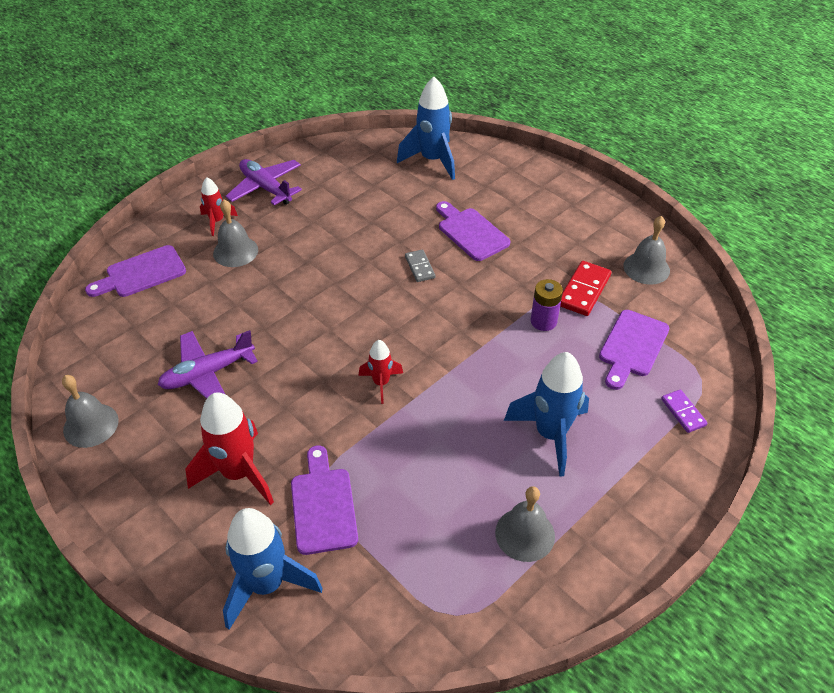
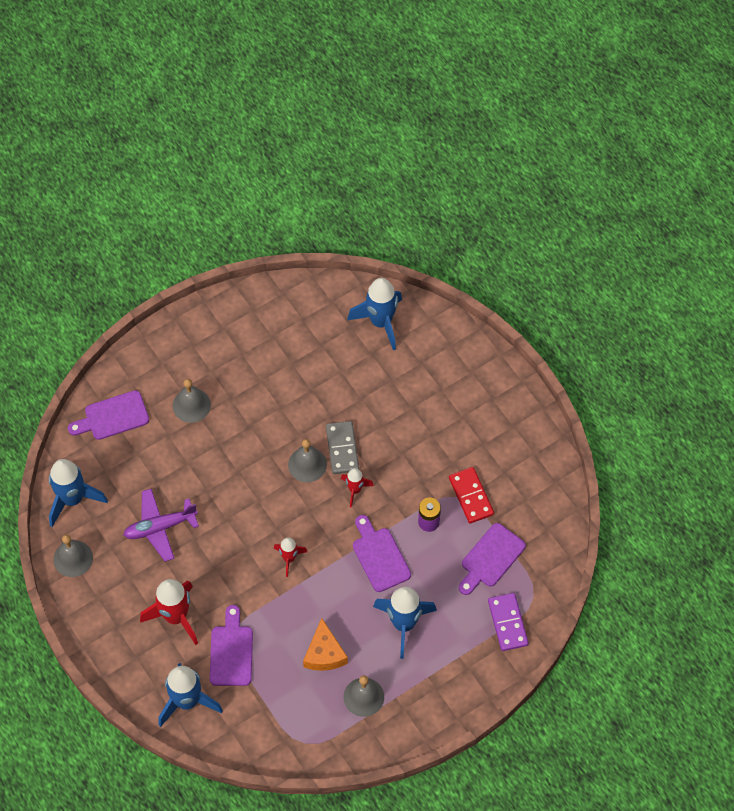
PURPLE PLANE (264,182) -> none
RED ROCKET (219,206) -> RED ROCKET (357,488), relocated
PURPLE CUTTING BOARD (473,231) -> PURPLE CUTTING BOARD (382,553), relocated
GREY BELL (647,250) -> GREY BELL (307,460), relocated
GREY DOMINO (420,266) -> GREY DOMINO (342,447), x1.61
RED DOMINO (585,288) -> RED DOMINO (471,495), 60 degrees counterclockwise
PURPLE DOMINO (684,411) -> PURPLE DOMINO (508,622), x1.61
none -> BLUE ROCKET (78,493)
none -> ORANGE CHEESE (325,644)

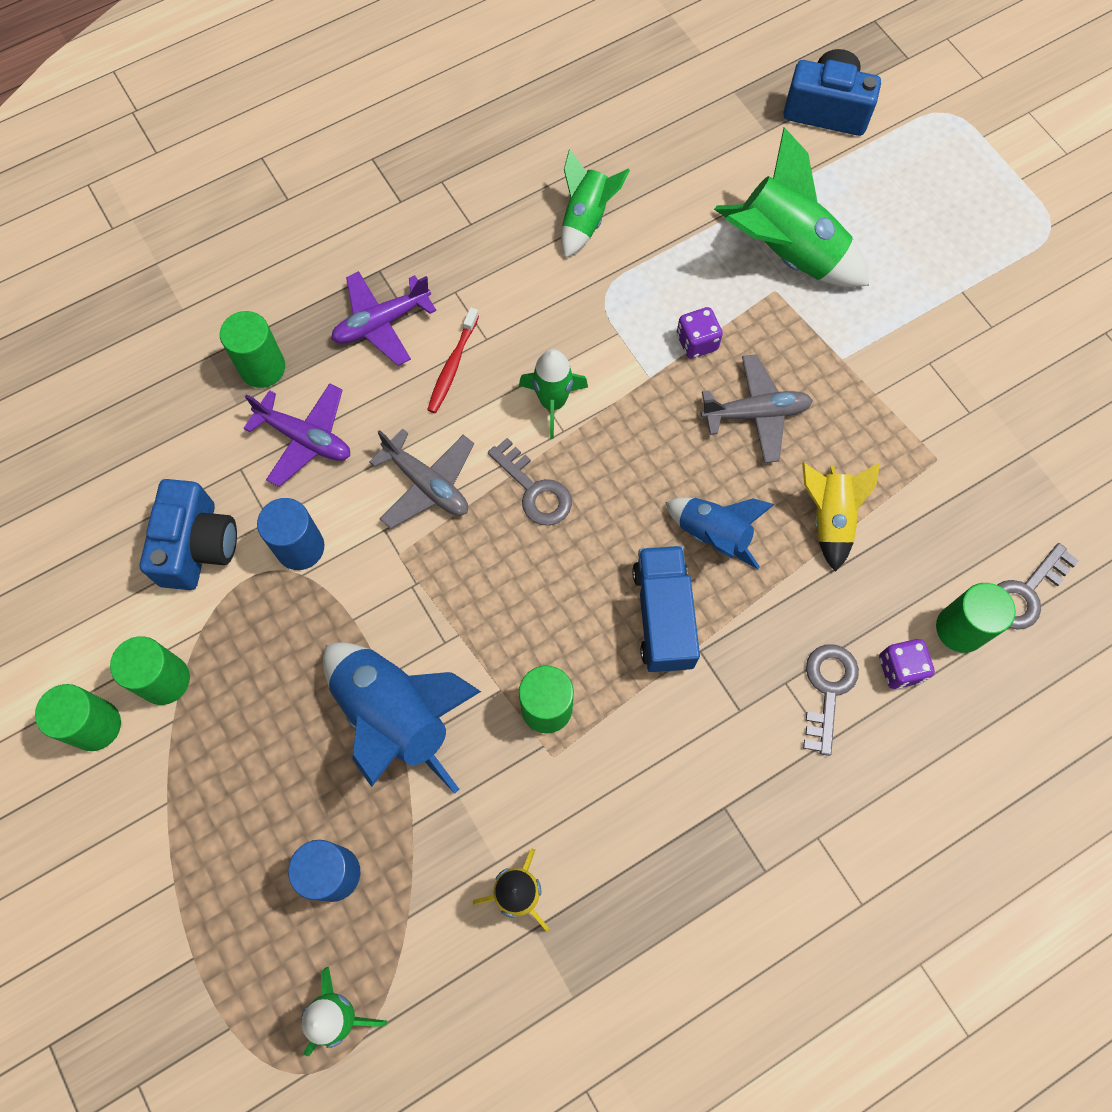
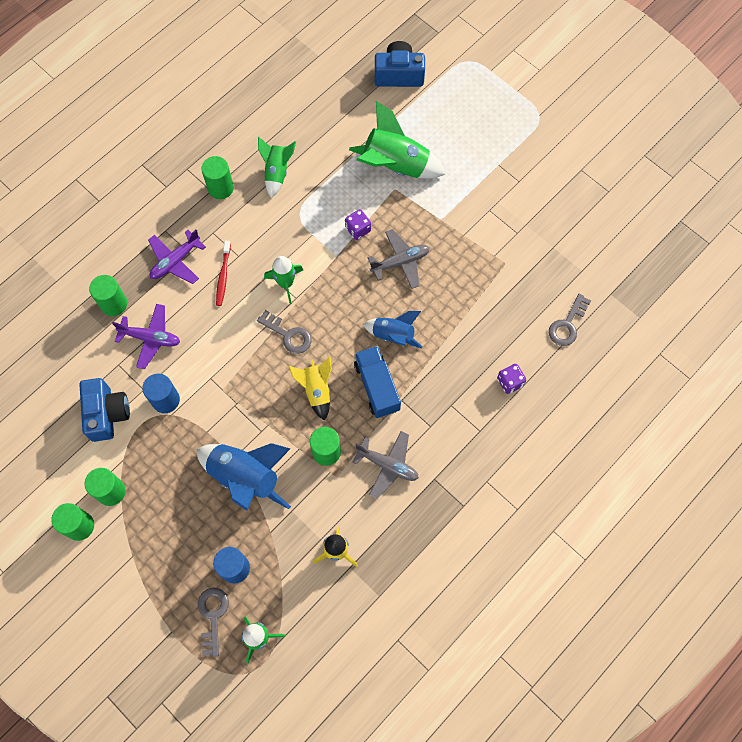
GREY PLANE (421,479) -> GREY PLANE (385,465), relocated
YELLOW ROCKET (841,517) -> YELLOW ROCKET (310,388), relocated
GREEN CYLINDER (976,618) -> GREEN CYLINDER (217,177), relocated
GREY KEY (831,700) -> GREY KEY (213,622), relocated

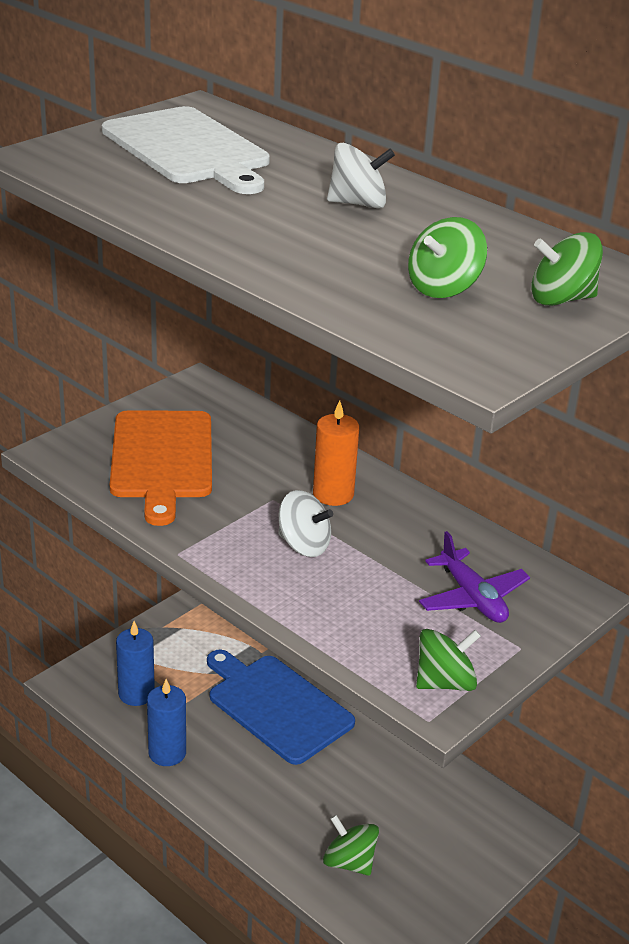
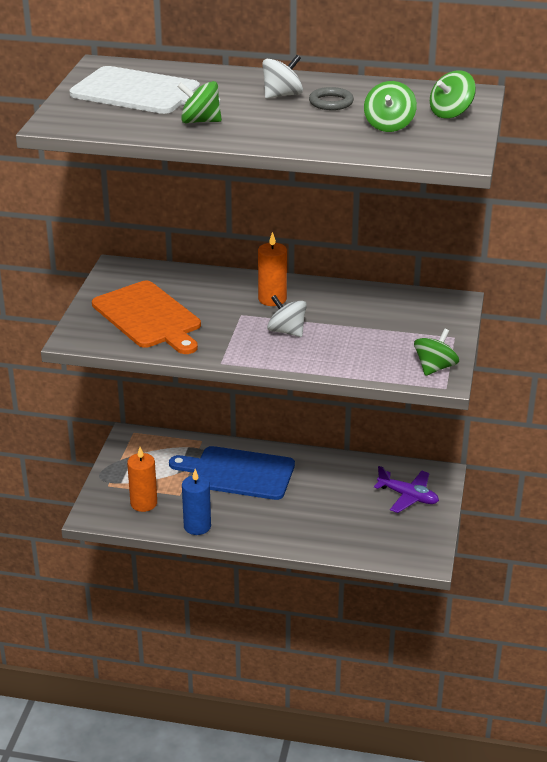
WHITE SPINNING TOP (305,523) -> WHITE SPINNING TOP (287,316), 135 degrees counterclockwise
PURPLE PLANE (474,577) -> PURPLE PLANE (406,489), relocated
BLUE CANDLE (135,663) -> ORANGE CANDLE (142,479)
GREEN SPINNING TOP (351,845) -> GREEN SPINNING TOP (199,102), relocated
none -> GREY RING (331,98)

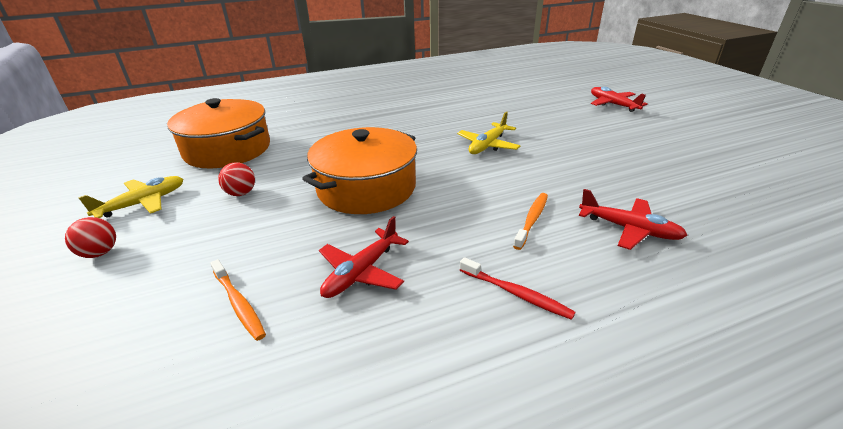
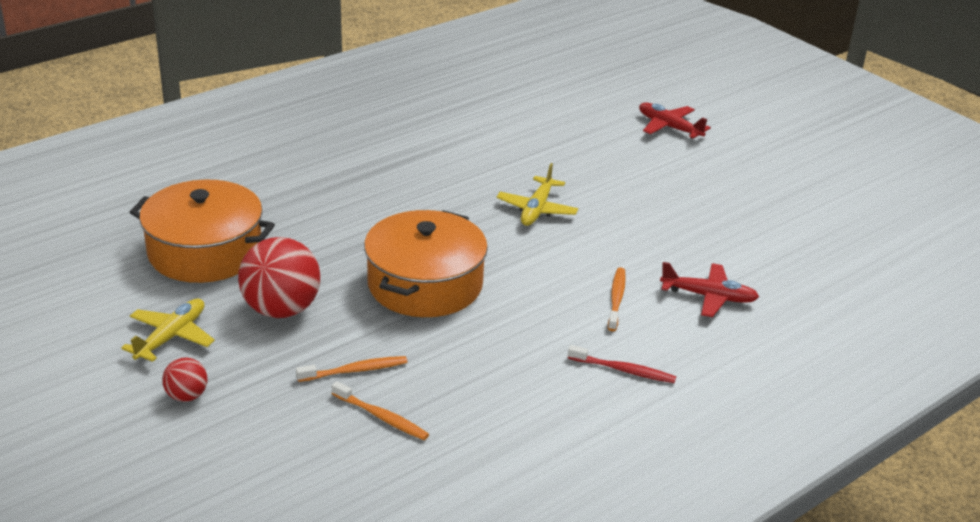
RED BALL (236,179) -> RED BALL (279,277), x2.01
RED PLANE (364,257) -> none
none -> ORANGE TOOTHBRUSH (351,369)

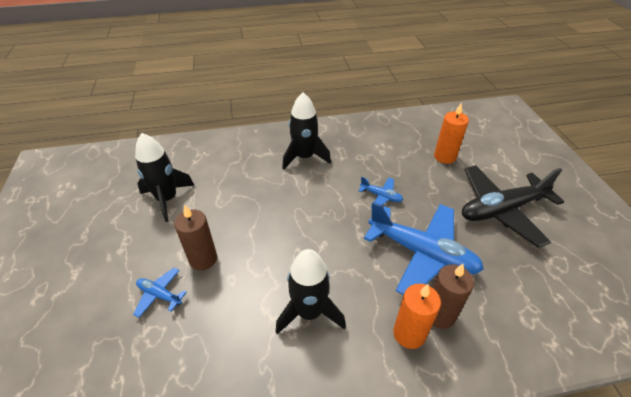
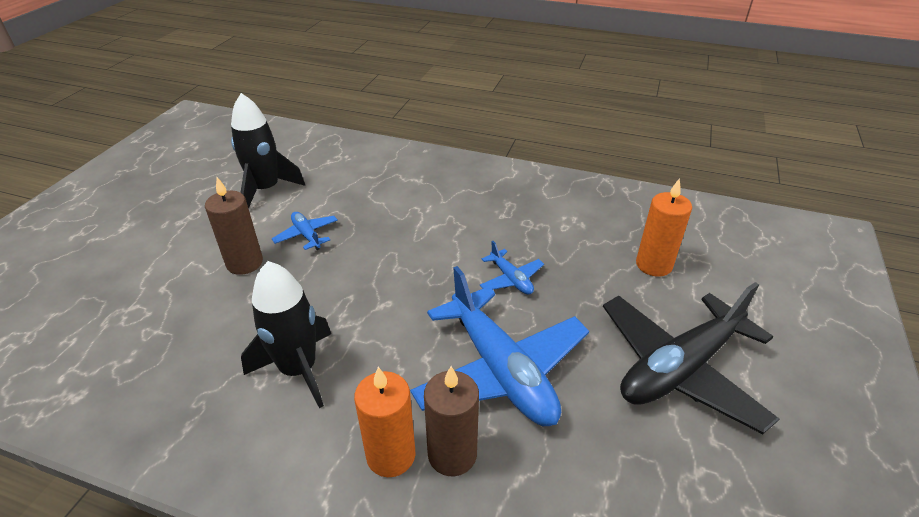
BLACK ROCKET (306,131) -> none
BLACK PLANE (513,206) -> BLACK PLANE (691,358), 45 degrees counterclockwise
BLUE PLANE (160,293) -> BLUE PLANE (305,231), relocated

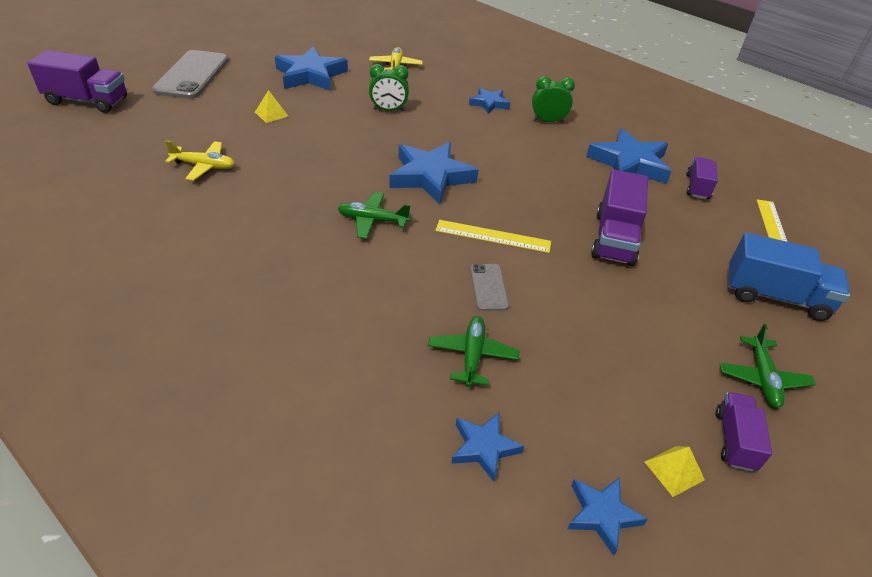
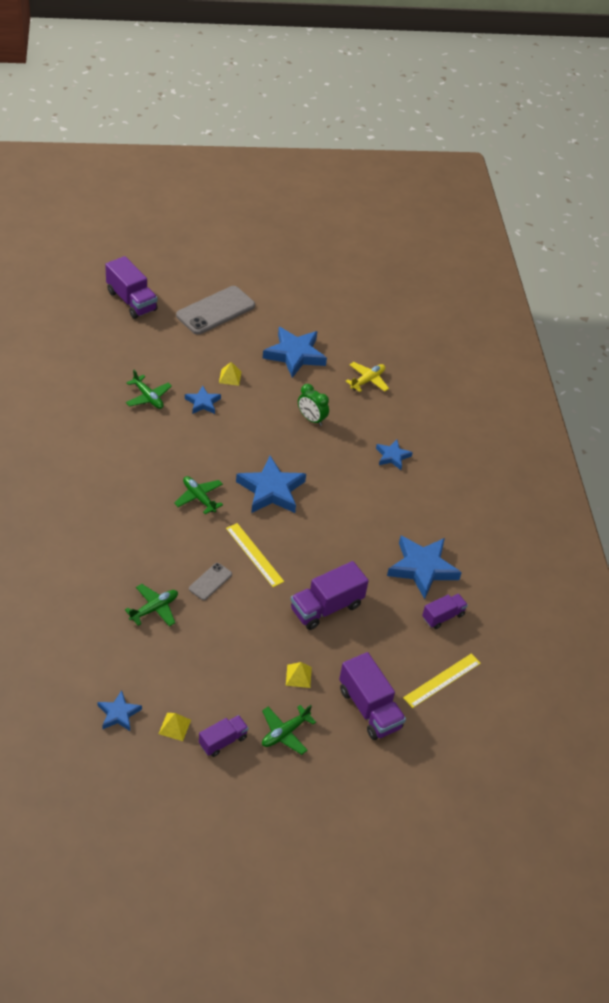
GREEN CLOCK (553,99) -> none
YELLOW PLANE (200,161) -> GREEN PLANE (149,389)
BLUE TRUCK (789,276) -> PURPLE TRUCK (372,696)
BLUE STAR (487,447) -> BLUE STAR (203,399), relocated
none -> YELLOW PYRAMID (299,675)

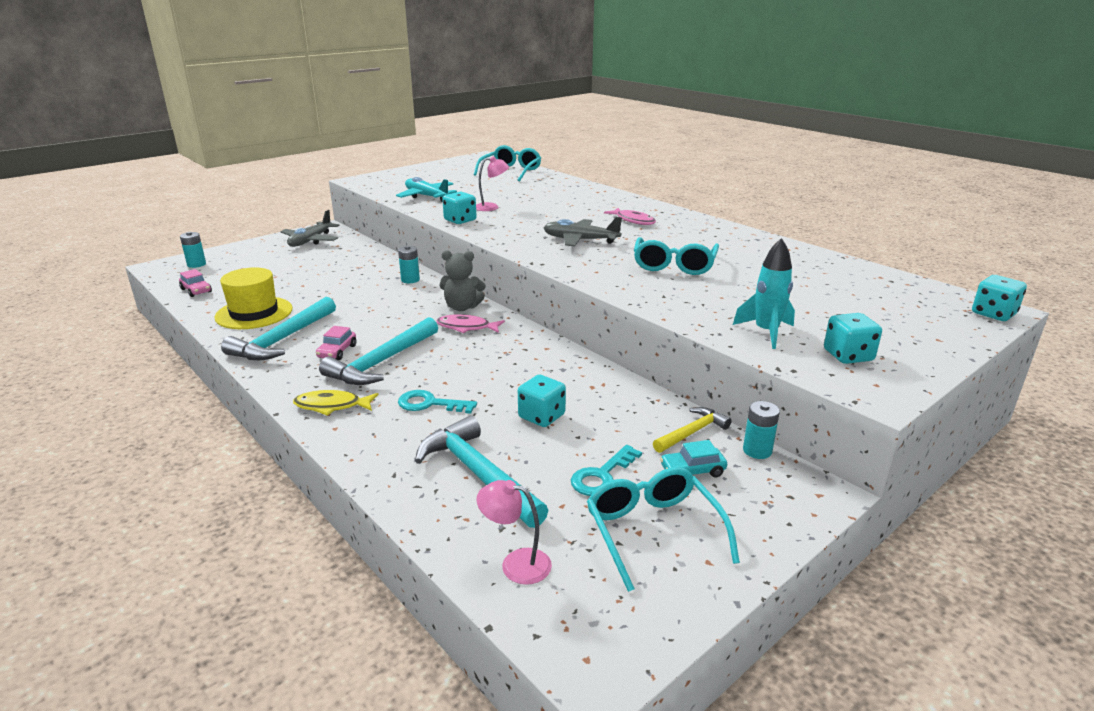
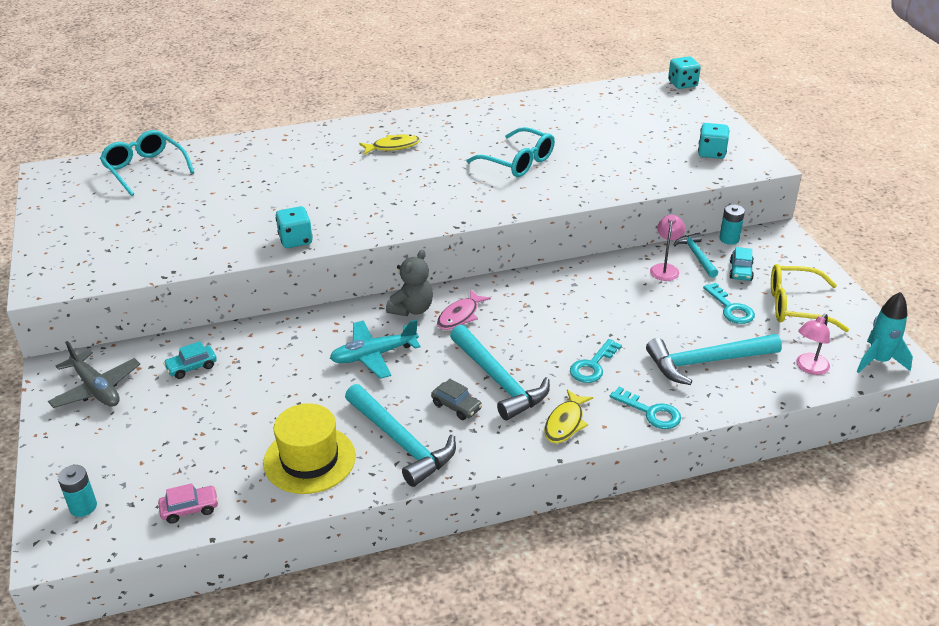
PINK LAMP (492,183) -> PINK LAMP (667,248), relocated
TURQUOISE PLANE (426,189) -> TURQUOISE PLANE (375,349), relocated
PINK FISH (630,216) -> YELLOW FISH (389,144)
GREY PLANE (583,231) -> none
TURQUOISE ROCKET (764,293) -> TURQUOISE ROCKET (885,332), relocated
TURQUOISE BATTERY (409,264) -> none
PINK CAR (336,343) -> GREY CAR (456,399)
TURQUOISE DICE (542,401) -> none
YELLOW HAMMER (692,430) -> TURQUOISE HAMMER (696,255)
TURQUOISE GLASSES (663,529) -> YELLOW GLASSES (810,298)
none -> TURQUOISE CAR (190,360)
none -> TURQUOISE KEY (645,408)

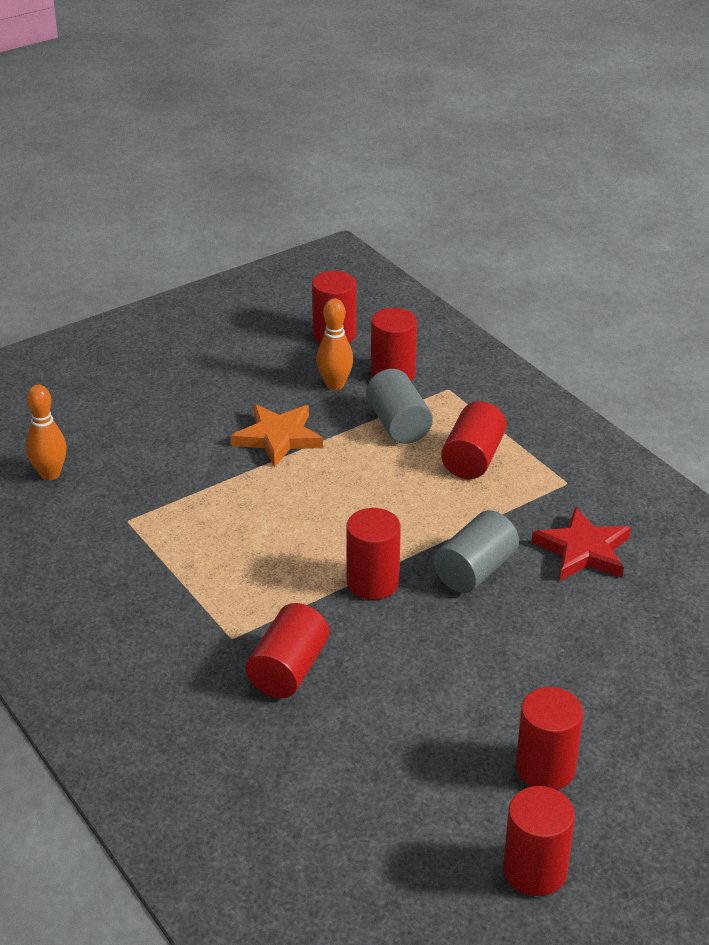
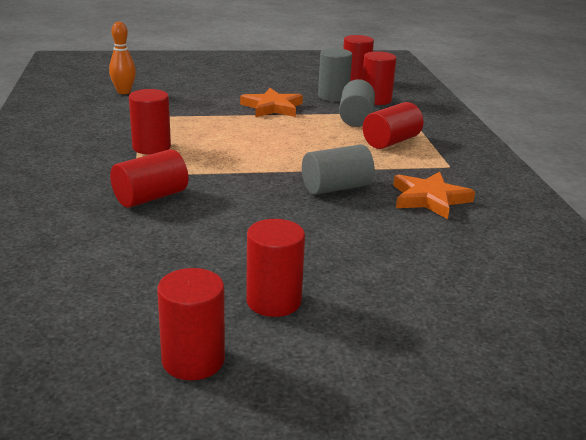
ORANGE BOWLING PIN (334,344) -> GREY CYLINDER (335,75)
RED STAR (581,544) -> ORANGE STAR (434,195)
RED CYLINDER (373,554) -> RED CYLINDER (150,122), relocated

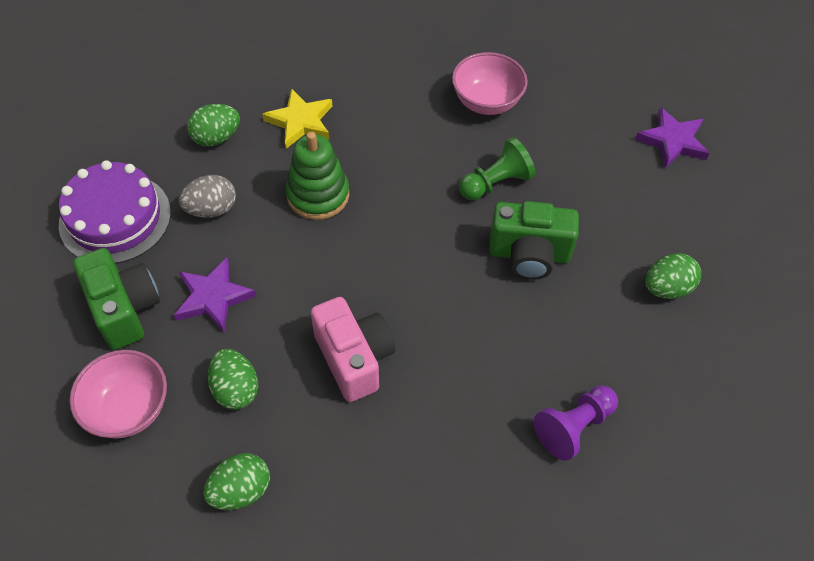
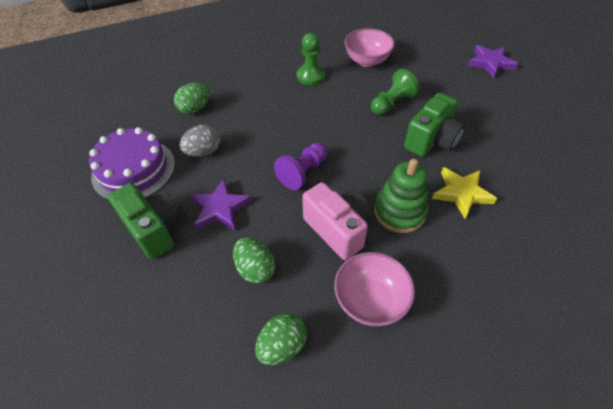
YELLOW STAR (297,118) -> YELLOW STAR (464,193), relocated
GREEN STACKING TOY (317,176) -> GREEN STACKING TOY (401,196), relocated
GREEN CAMERA (534,240) -> GREEN CAMERA (434,125), 45 degrees counterclockwise
GREEN EGG (673,276) -> none
PINK BOWL (118,394) -> PINK BOWL (374,289), relocated
PURPLE PAWN (576,423) -> PURPLE PAWN (301,166), relocated
none -> GREEN PAWN (311,59)

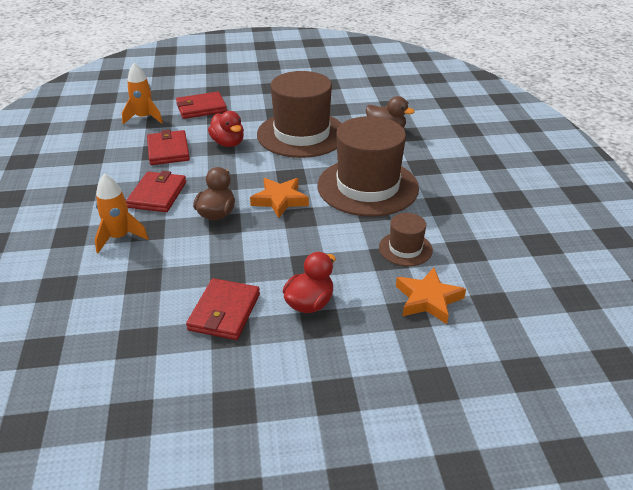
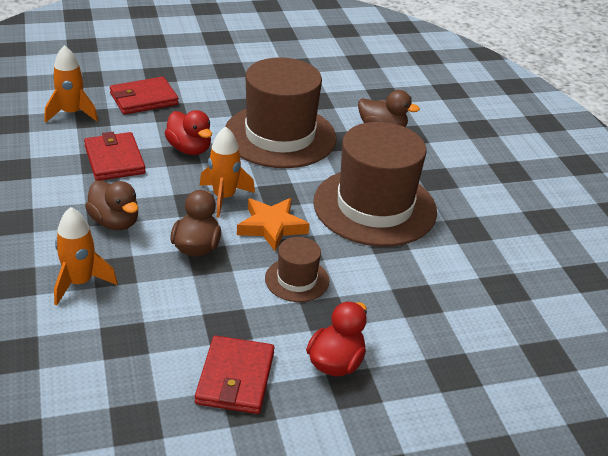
RED WALLET (156,191) -> BROWN DUCK (111,205)
BROWN HAT (406,239) -> BROWN HAT (297,269), relocated
ORANGE STAR (431,296) -> none
none -> ORANGE ROCKET (227,172)

